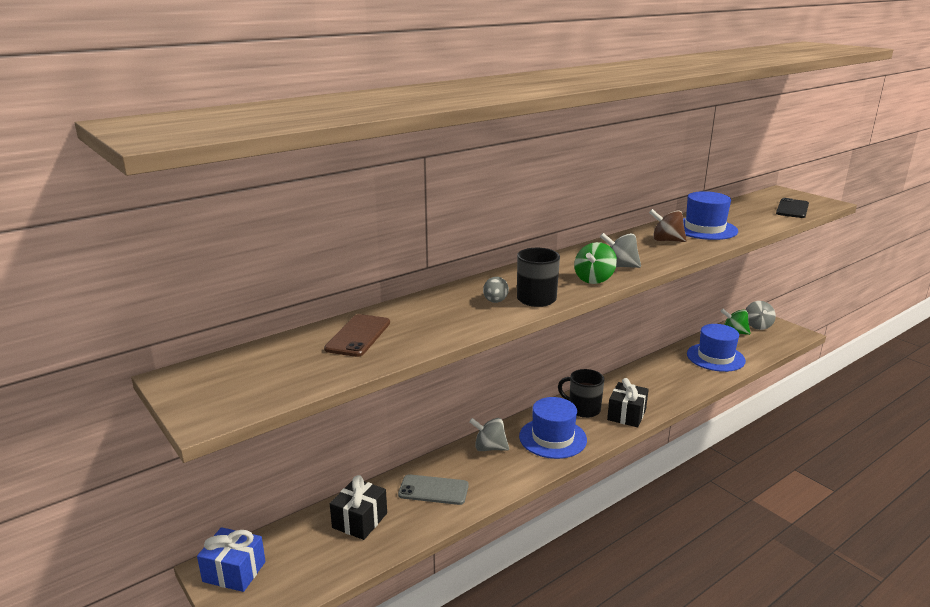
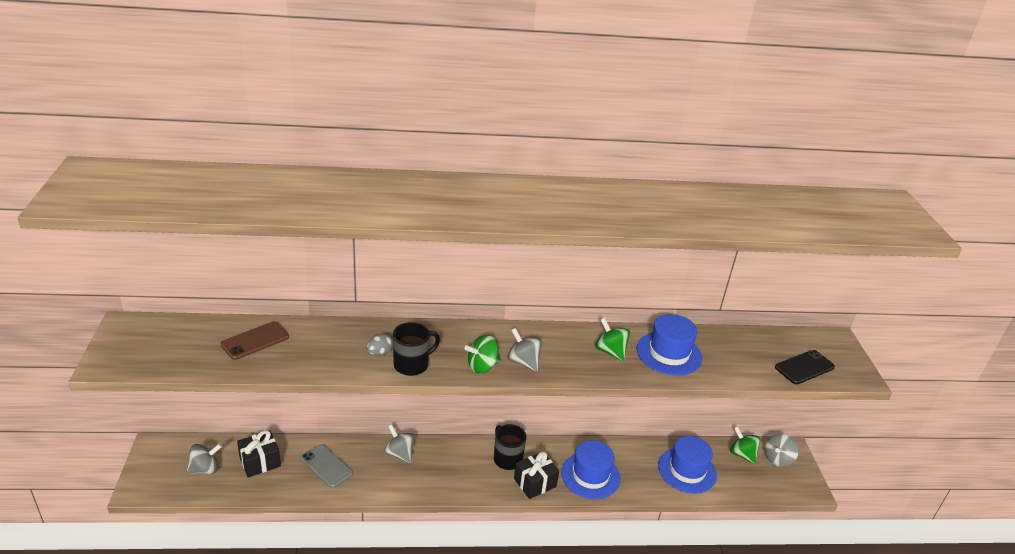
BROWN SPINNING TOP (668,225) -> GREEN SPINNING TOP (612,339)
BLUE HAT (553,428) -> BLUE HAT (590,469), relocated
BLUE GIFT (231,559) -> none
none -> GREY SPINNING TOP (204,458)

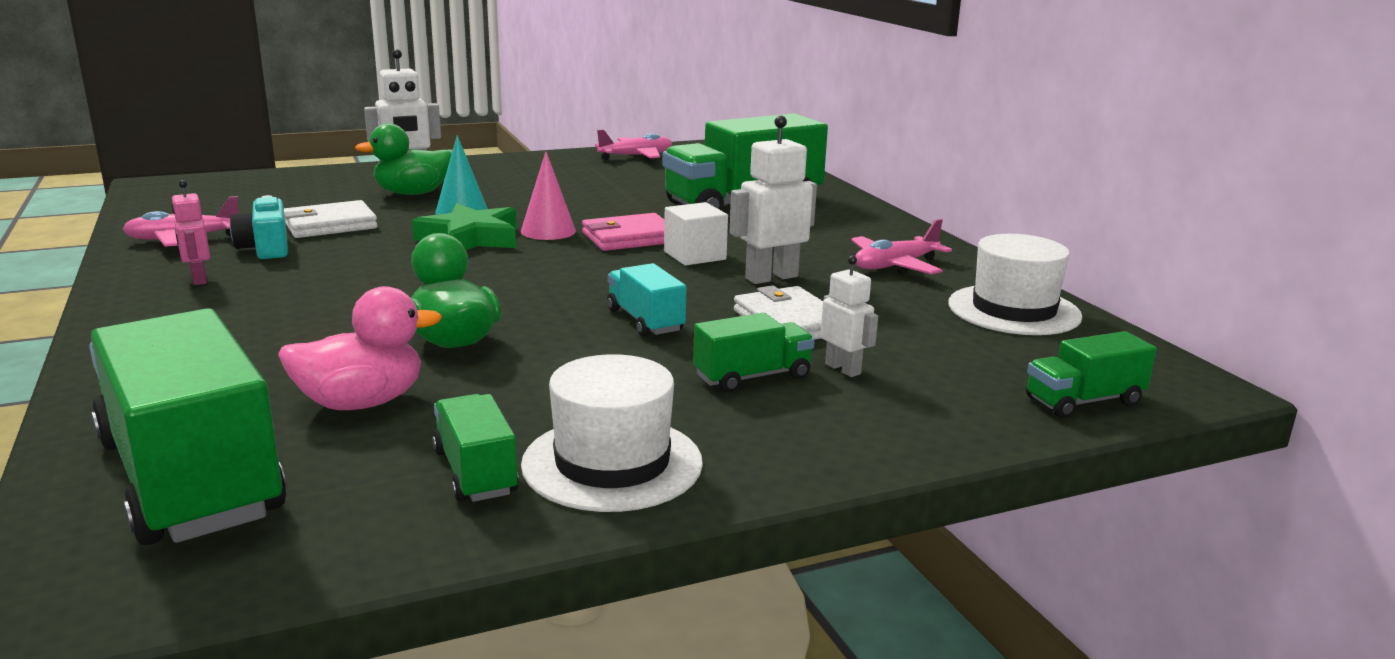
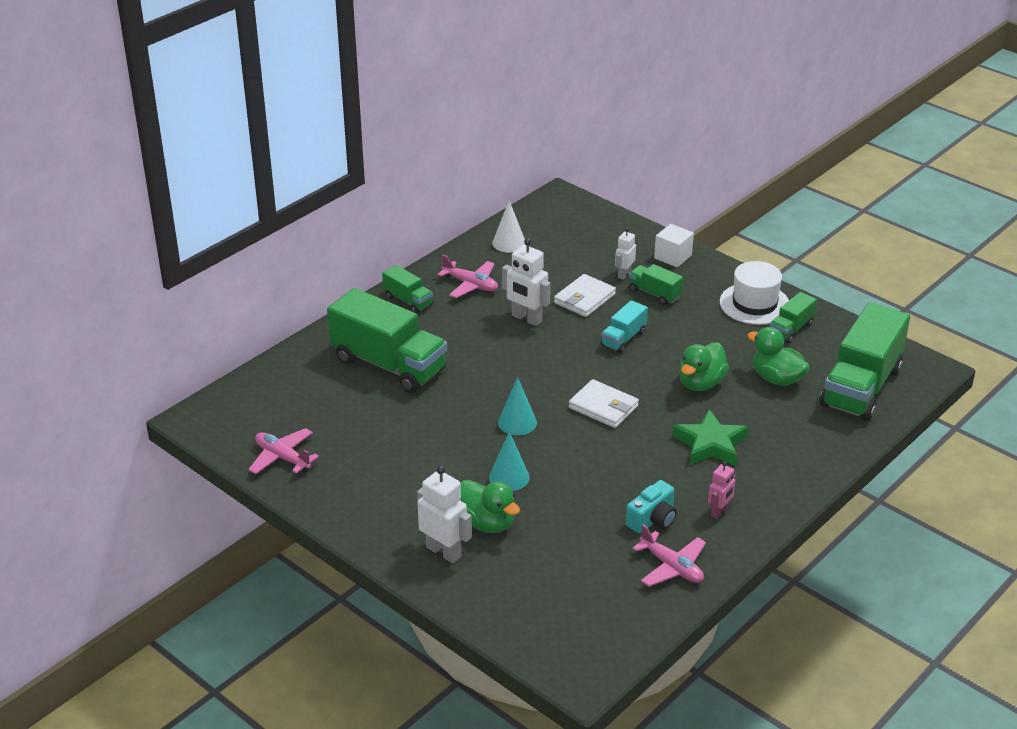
PINK CONE (548,195) -> TURQUOISE CONE (517,406)
WHITE WALLET (331,219) -> WHITE WALLET (604,403), relocated
WHITE CUBE (696,234) -> WHITE CUBE (674,245), relocated
GREEN STAR (464,226) -> GREEN STAR (711,437), relocated
PINK WALLET (623,232) -> none
WHITE HAT (1015,284) -> WHITE CONE (509,226)
PINK DUCK (360,348) -> GREEN DUCK (778,356)
GREEN TRUCK (1091,374) -> GREEN TRUCK (407,289), relocated

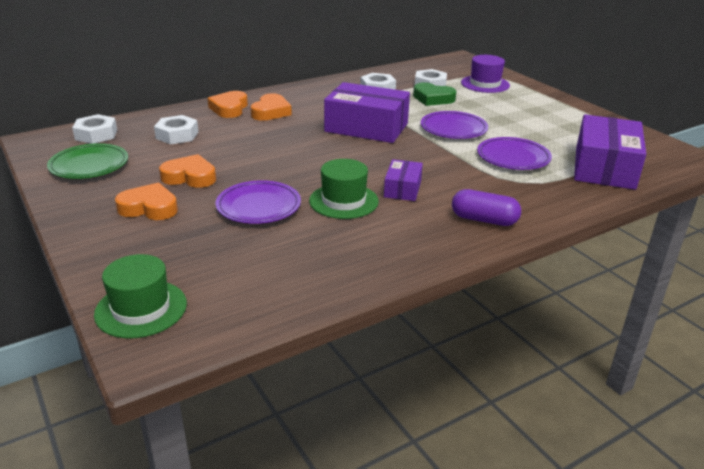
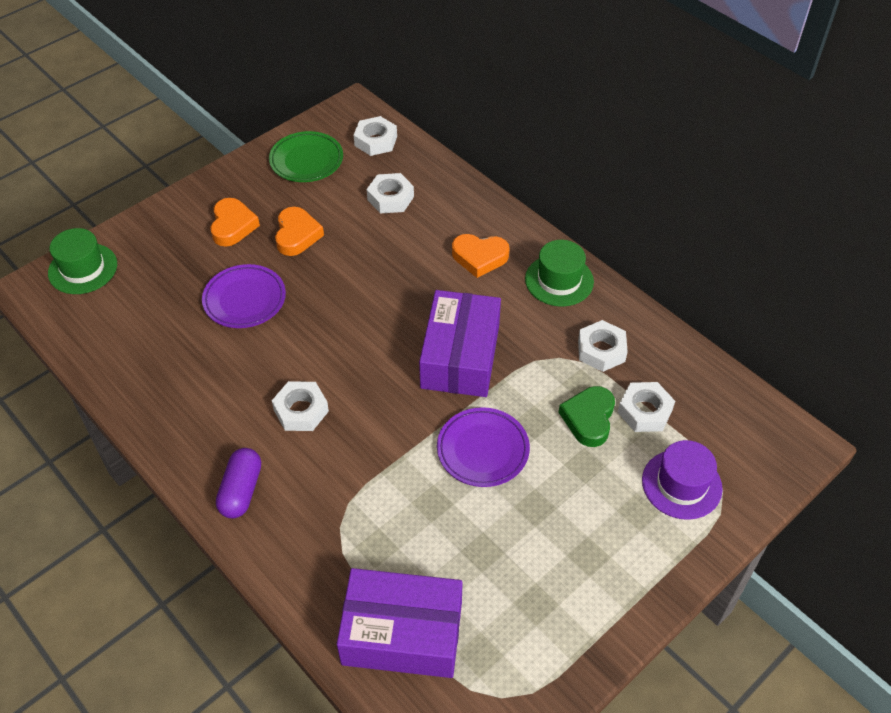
ORANGE HEART (228,104) -> none
PURPLE PLATE (514,153) -> none
GREEN HAT (344,189) -> GREEN HAT (559,273), relocated
PURPLE BOX (403,180) -> WHITE NUT (300,406)

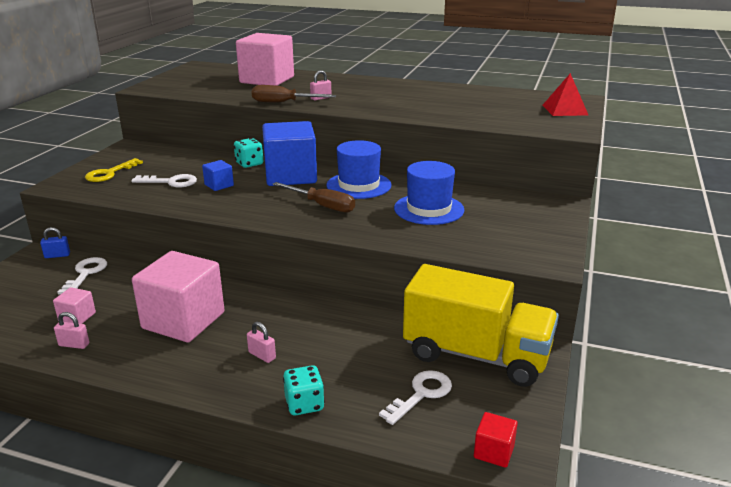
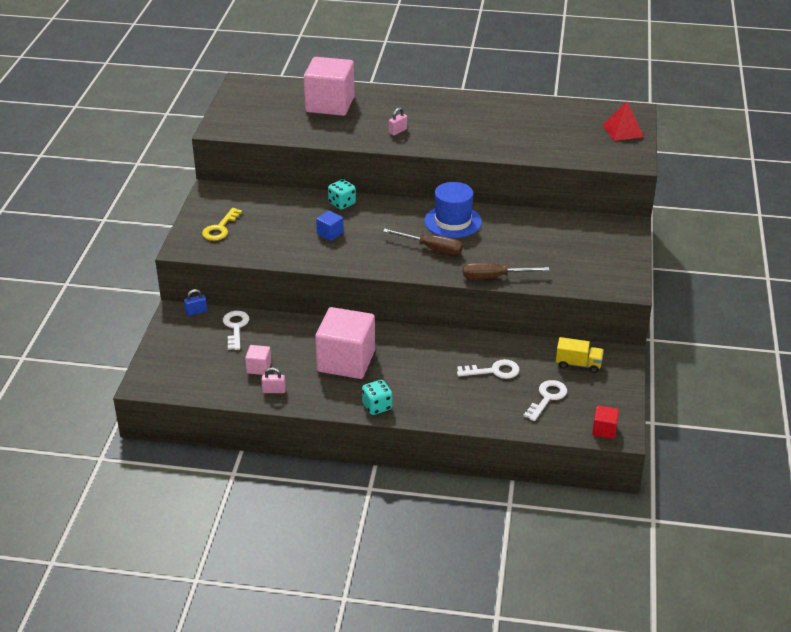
BROWN SCREWDRIVER (294,93) -> BROWN SCREWDRIVER (506,270), relocated
BLUE CUBE (289,153) -> none
BLUE HAT (429,193) -> none
WHITE KEY (164,180) -> WHITE KEY (488,369), relocated
YELLOW TRUCK (481,325) -> YELLOW TRUCK (580,355), x0.43
PINK PADLOCK (261,342) -> none
TURQUOISE DICE (304,390) -> TURQUOISE DICE (377,397), relocated

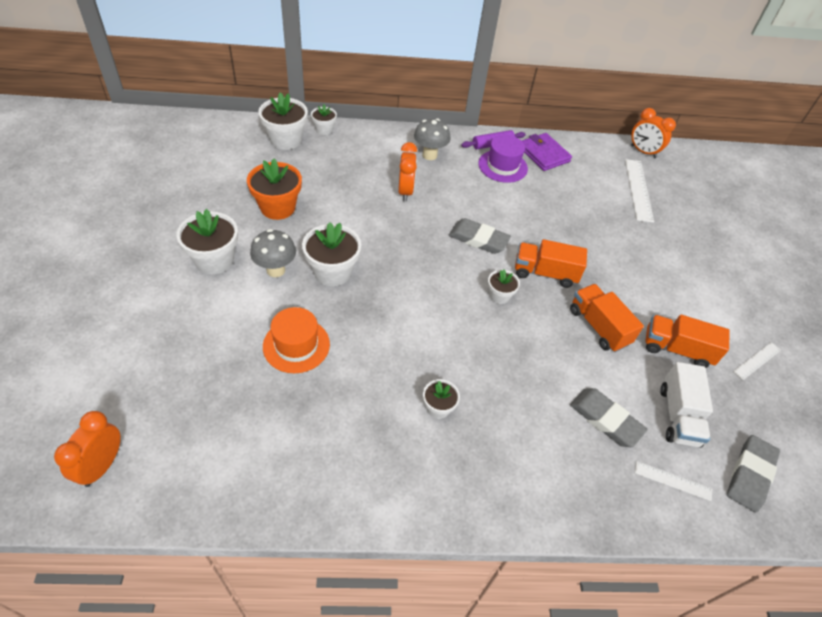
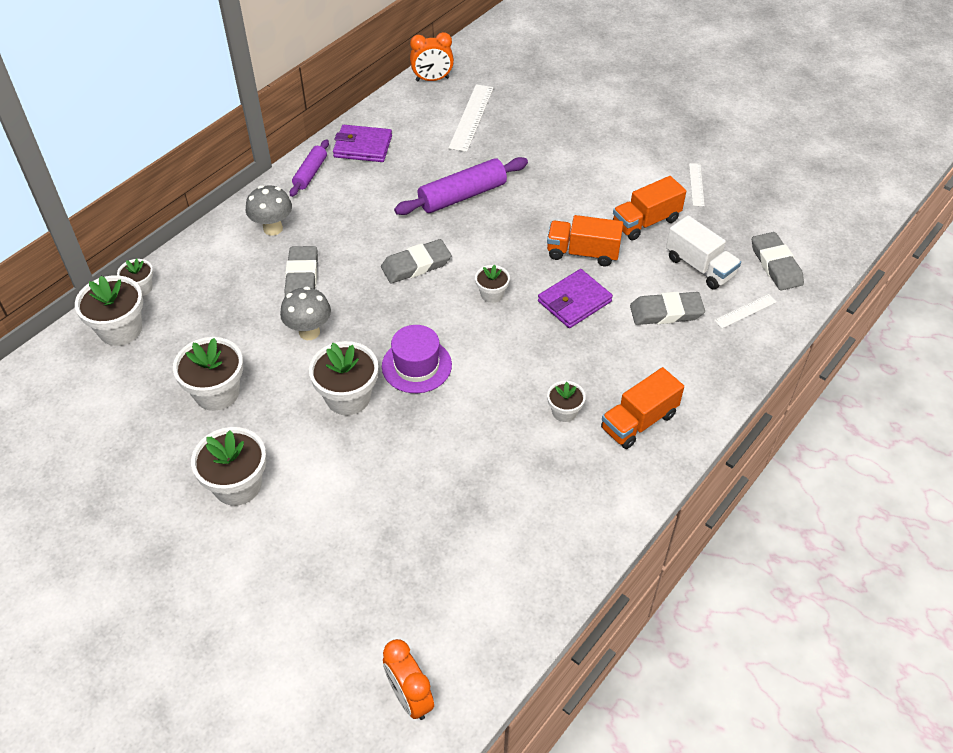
PURPLE HAT (503,159) -> PURPLE HAT (417,359), relocated
ORANGE CLOCK (407,171) -> GREY ERASER (301,271)
ORANGE FLOWER POT (274,189) -> WHITE FLOWER POT (208,374)
WHITE RULER (639,191) -> WHITE RULER (471,118), 60 degrees clockwise
GREY MUSHROOM (273,253) -> GREY MUSHROOM (305,313), relocated
ORANGE TRUCK (551,263) -> ORANGE TRUCK (642,408), relocated
ORANGE HAT (296,340) -> none
none -> PURPLE ROLLING PIN (461,186)
none -> PURPLE WALLET (575,298)

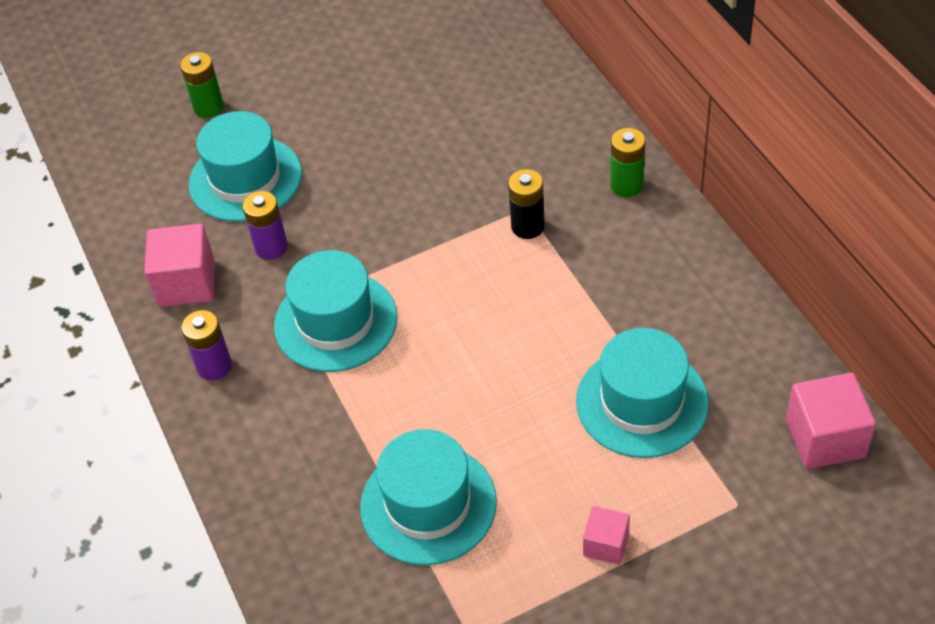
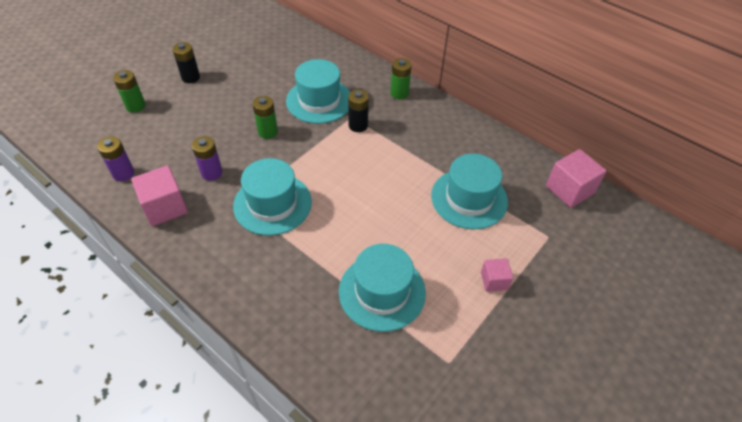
TURQUOISE HAT (245,166) -> TURQUOISE HAT (318,91), relocated
PURPLE BATTERY (206,345) -> PURPLE BATTERY (115,158), relocated
none -> BLACK BATTERY (186,62)
none -> GREEN BATTERY (265,117)

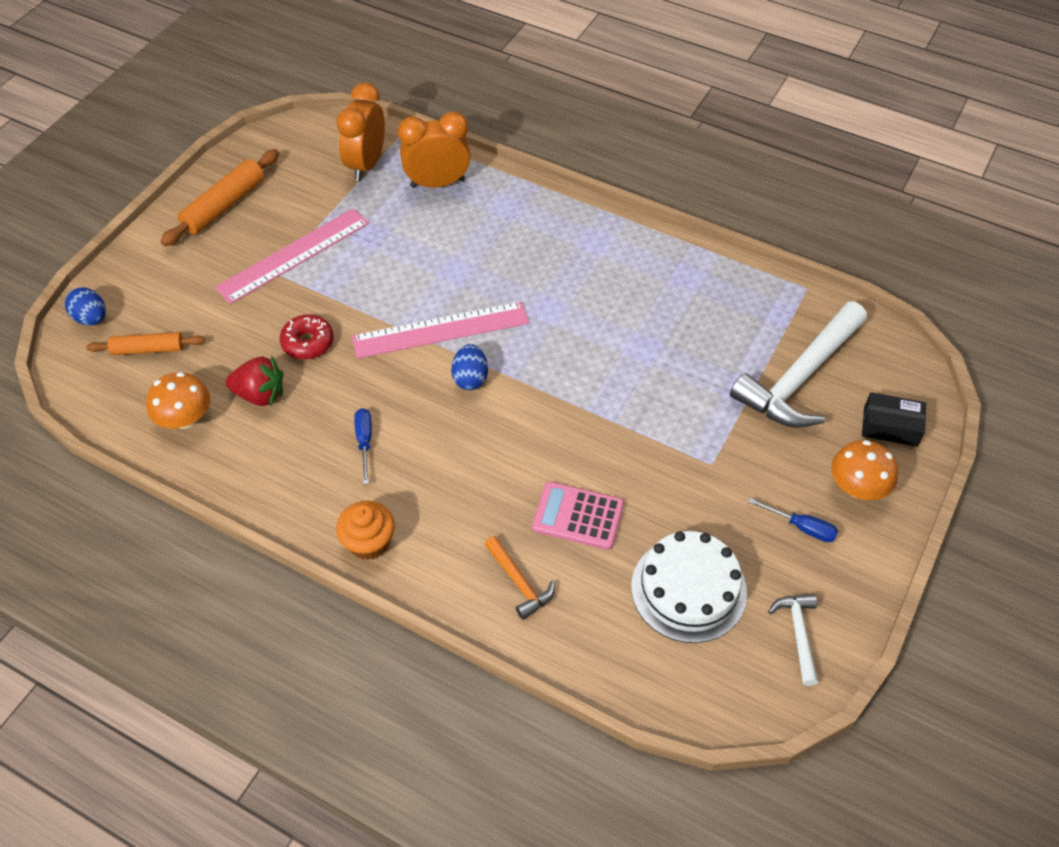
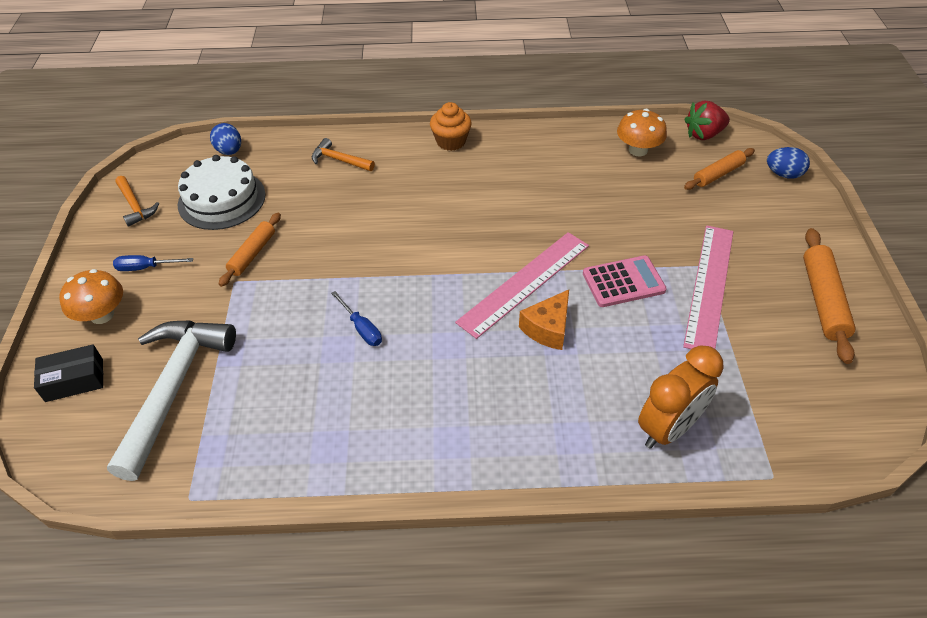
ORANGE CLOCK (360,132) -> none
RED DONUT (307,337) -> none
BLUE EGG (469,367) -> BLUE EGG (225,139), relocated
RED STRAWBERRY (254,381) -> RED STRAWBERRY (707,120), relocated
BLUE SCREWDRIVER (363,446) -> BLUE SCREWDRIVER (356,318), relocated
PINK CALCULATOR (578,516) -> PINK CALCULATOR (625,281), relocated
WHITE HAMMER (793,640) -> ORANGE HAMMER (137,201)
none -> ORANGE ROLLING PIN (250,250)
none -> ORANGE CHEESE (544,320)

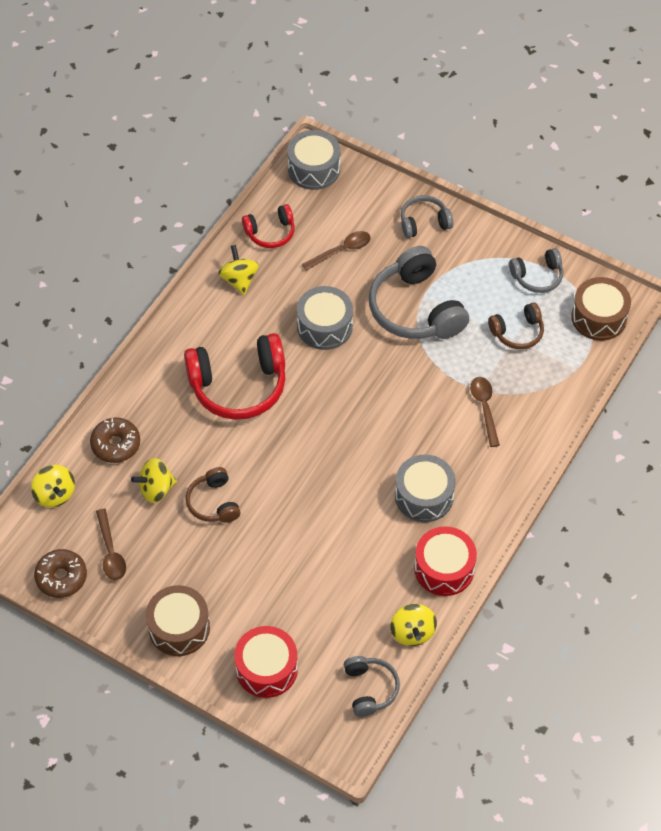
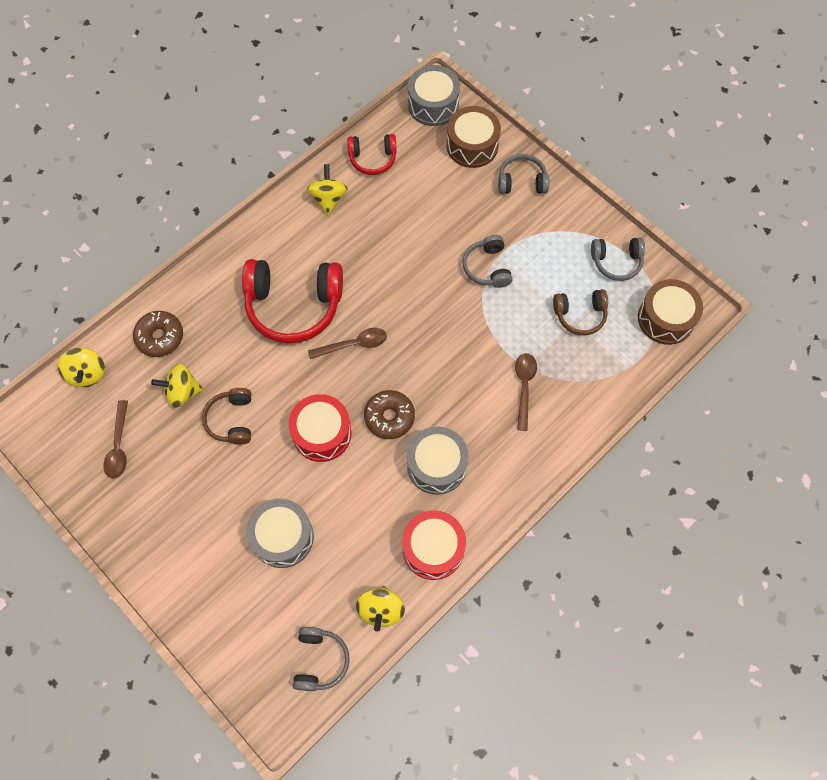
BROWN SPOON (336,251) -> BROWN SPOON (347,343), relocated
GREY HEADPHONES (419,292) -> GREY HEADPHONES (488,261), x0.54
GREY DRUM (325,318) -> GREY DRUM (280,533), relocated
BROWN DONUT (60,573) -> BROWN DONUT (389,414), relocated
BROWN DRUM (178,620) -> BROWN DRUM (473,137), relocated
RED DRUM (266,662) -> RED DRUM (319,428), relocated

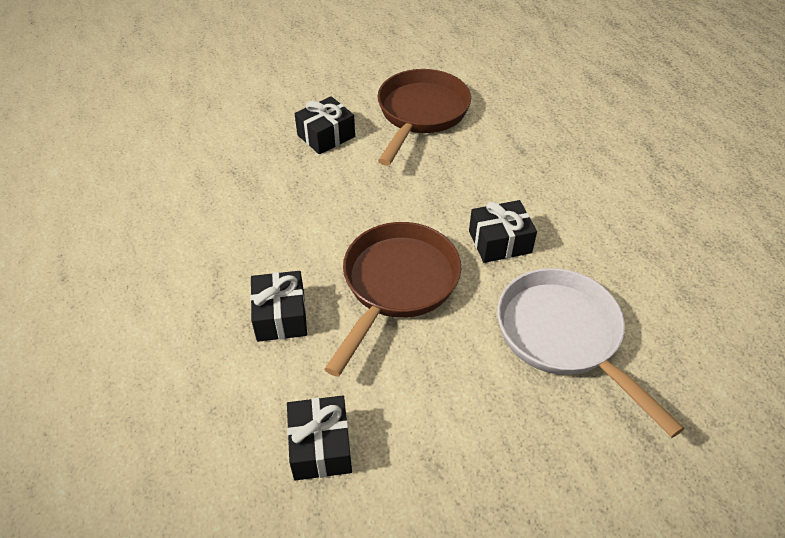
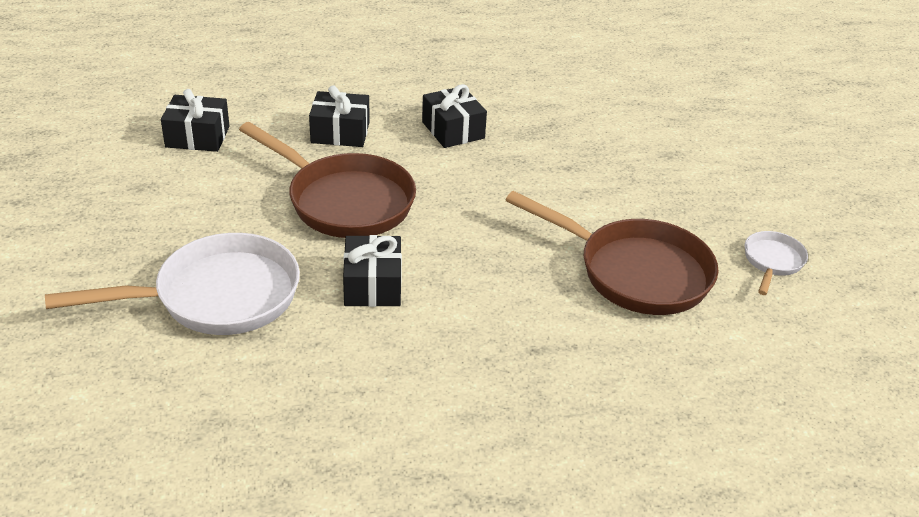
BLACK GIFT (325,125) -> BLACK GIFT (454,116), relocated
none -> WHITE PAN (776,263)

